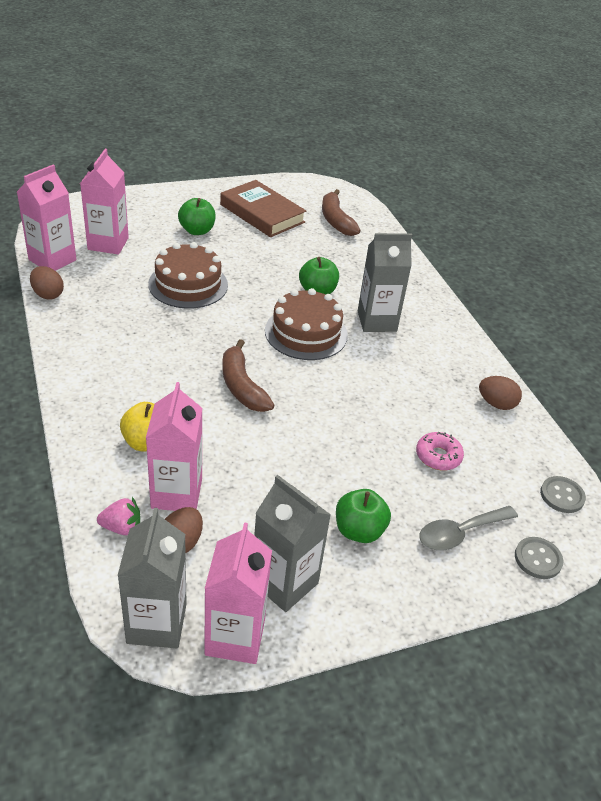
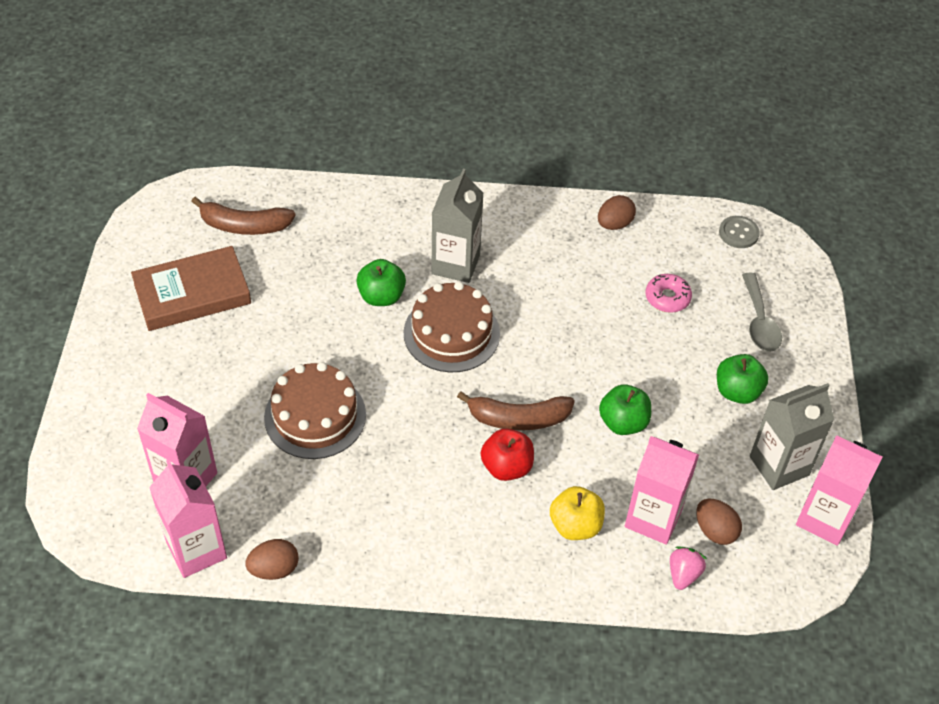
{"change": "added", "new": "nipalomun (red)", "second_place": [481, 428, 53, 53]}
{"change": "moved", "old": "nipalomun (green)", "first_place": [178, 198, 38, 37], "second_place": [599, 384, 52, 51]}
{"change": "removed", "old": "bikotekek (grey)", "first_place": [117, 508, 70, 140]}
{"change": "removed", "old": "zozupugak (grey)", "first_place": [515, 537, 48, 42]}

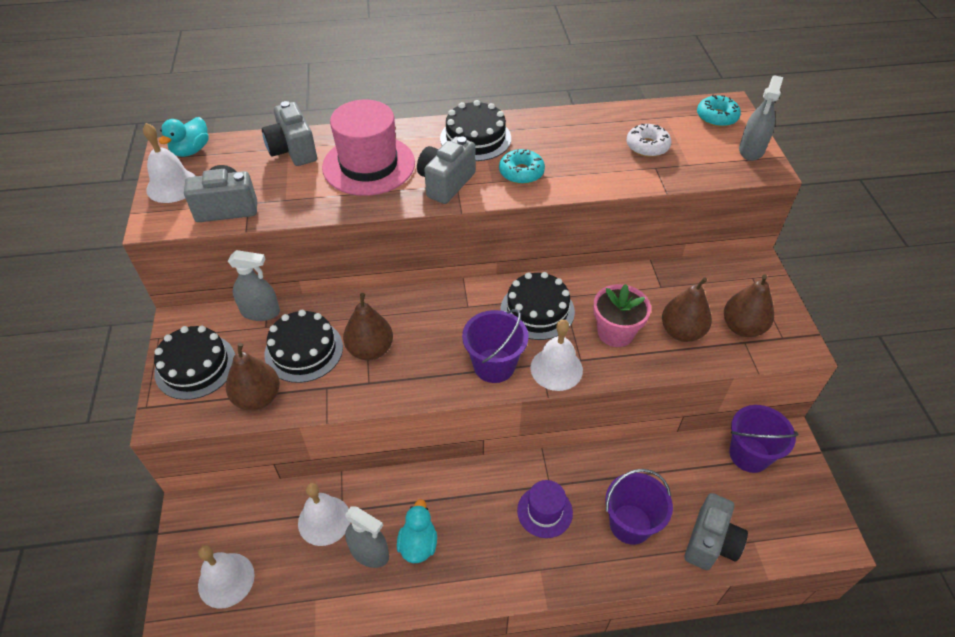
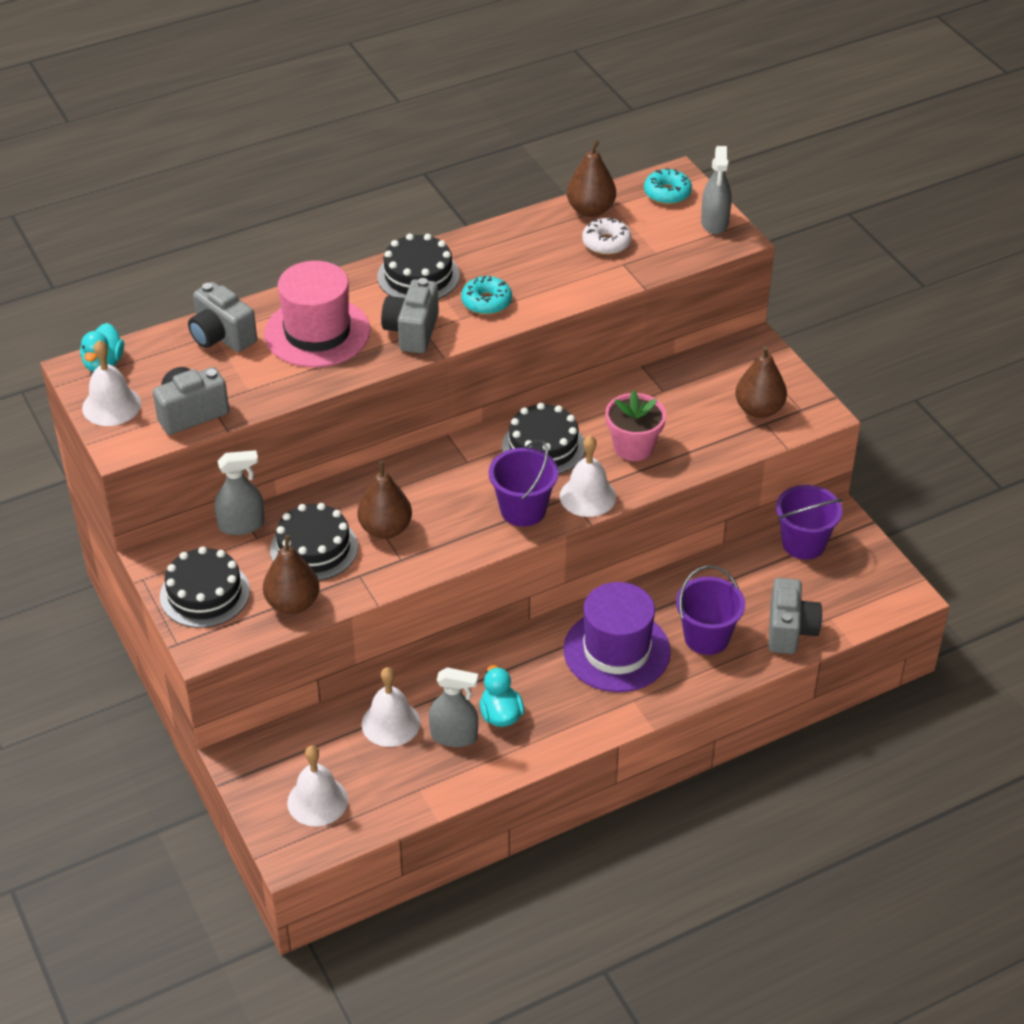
{"change": "resized", "old": "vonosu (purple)", "first_place": [517, 480, 56, 58], "second_place": [563, 582, 108, 110], "factor": 1.77}
{"change": "moved", "old": "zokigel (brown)", "first_place": [662, 277, 50, 65], "second_place": [567, 140, 49, 77]}

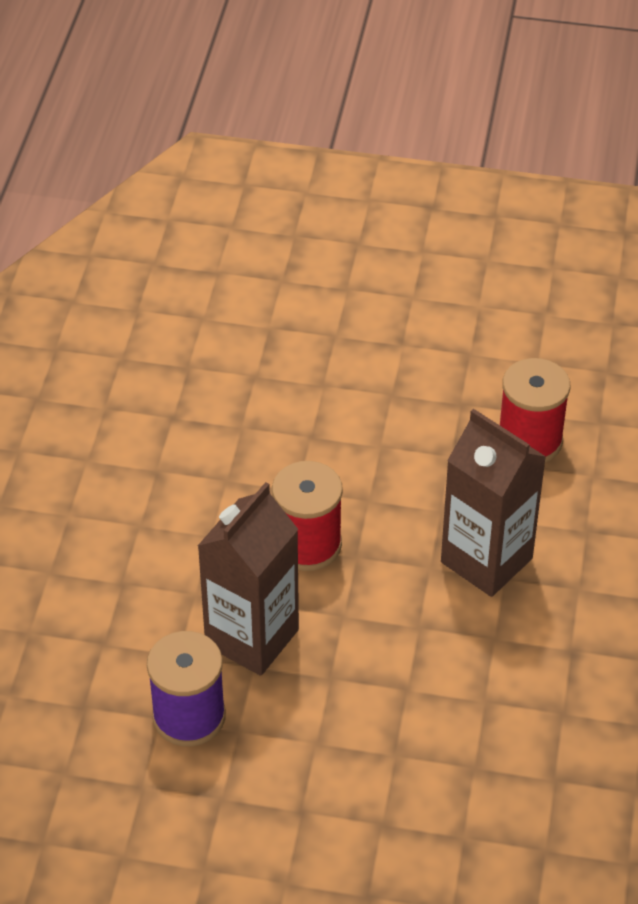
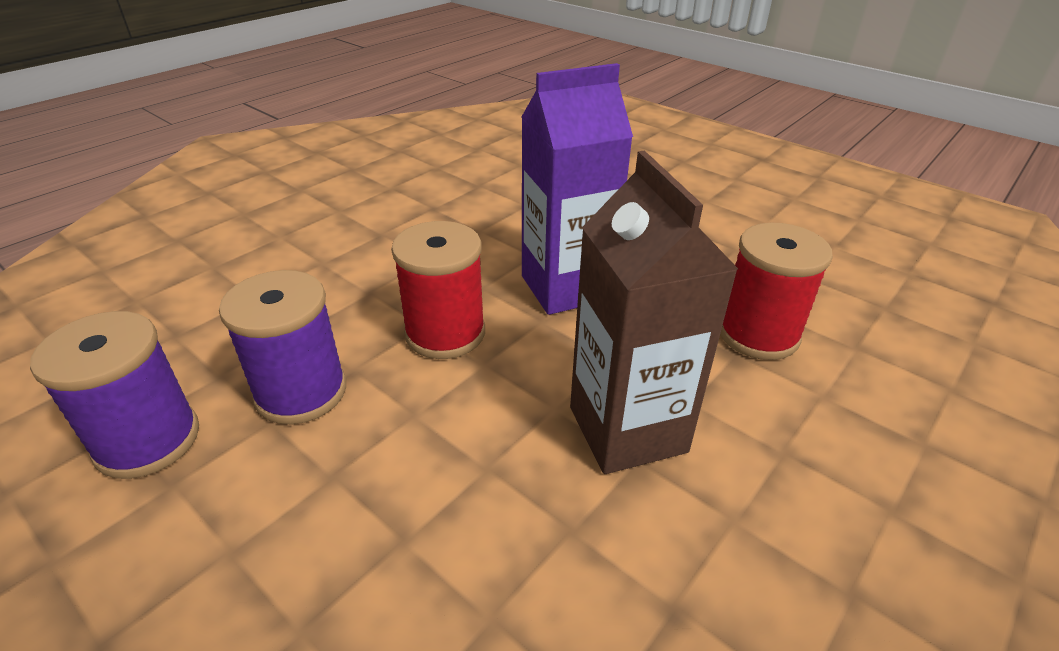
{"change": "replaced", "old": "bikotekek (brown)", "new": "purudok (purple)", "first_place": [198, 482, 101, 194], "second_place": [219, 270, 127, 154]}
{"change": "added", "new": "bikotekek (purple)", "second_place": [521, 63, 112, 252]}

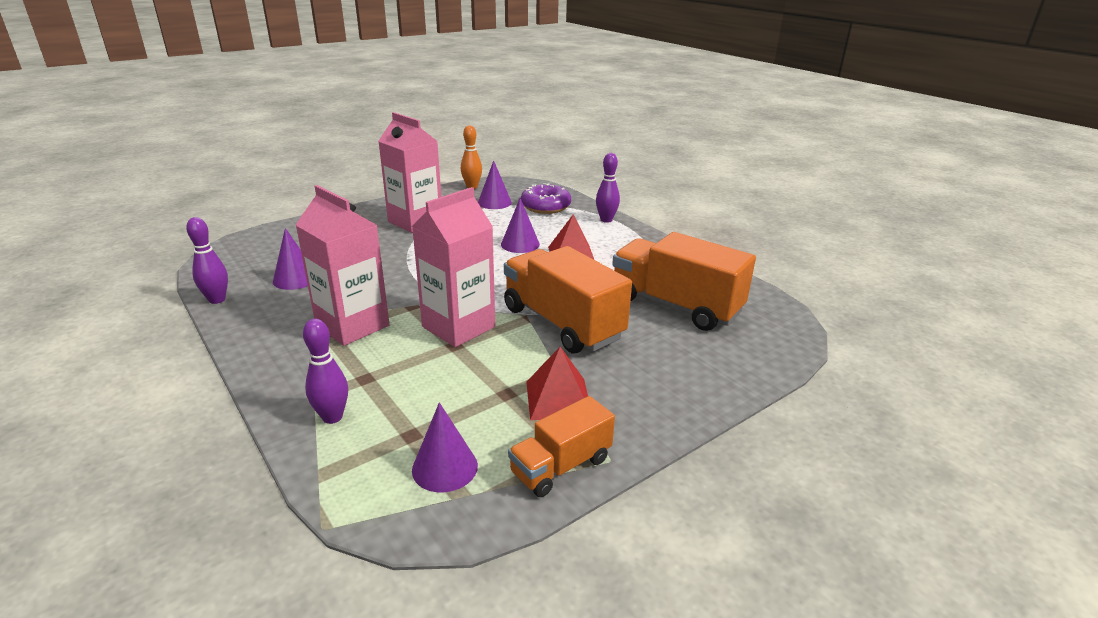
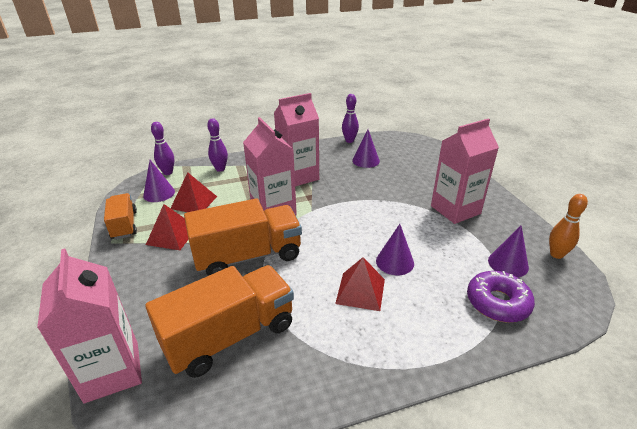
{"change": "added", "new": "bikotekek (pink)", "second_place": [37, 248, 105, 155]}
{"change": "moved", "old": "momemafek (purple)", "first_place": [596, 153, 24, 70], "second_place": [151, 122, 23, 53]}
{"change": "added", "new": "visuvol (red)", "second_place": [171, 172, 46, 40]}

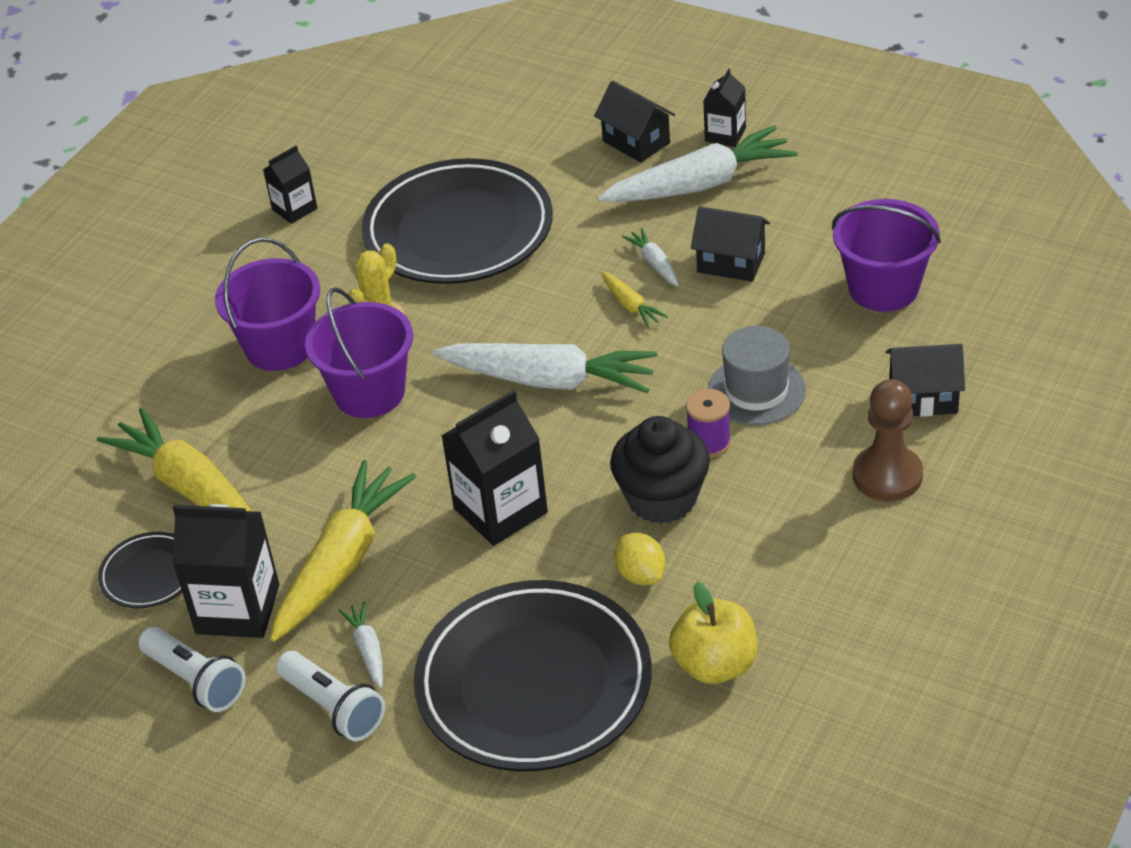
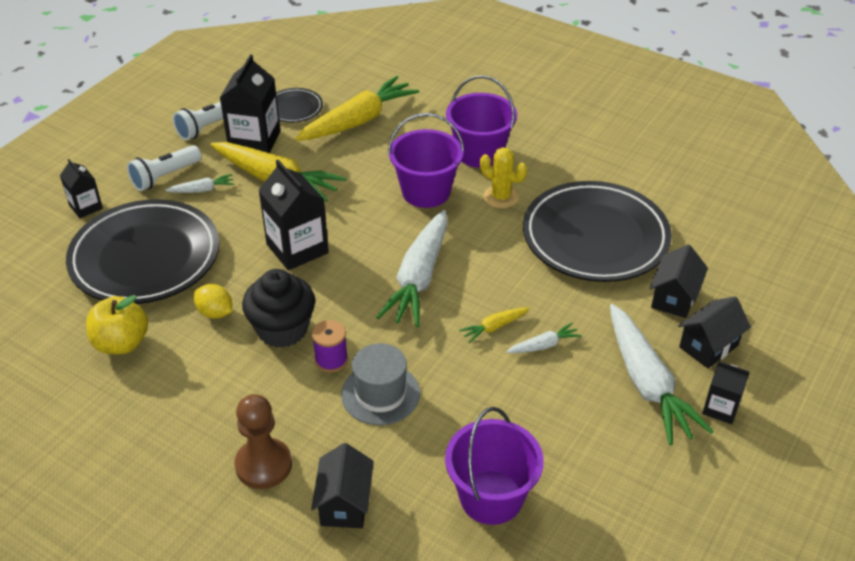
{"change": "moved", "old": "bikotekek (black)", "first_place": [263, 146, 54, 78], "second_place": [60, 159, 43, 59]}
{"change": "turned", "old": "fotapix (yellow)", "first_place": [614, 533, 51, 52], "second_place": [194, 284, 38, 35], "degrees": 60}
{"change": "moved", "old": "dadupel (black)", "first_place": [691, 206, 79, 76], "second_place": [650, 245, 58, 73]}

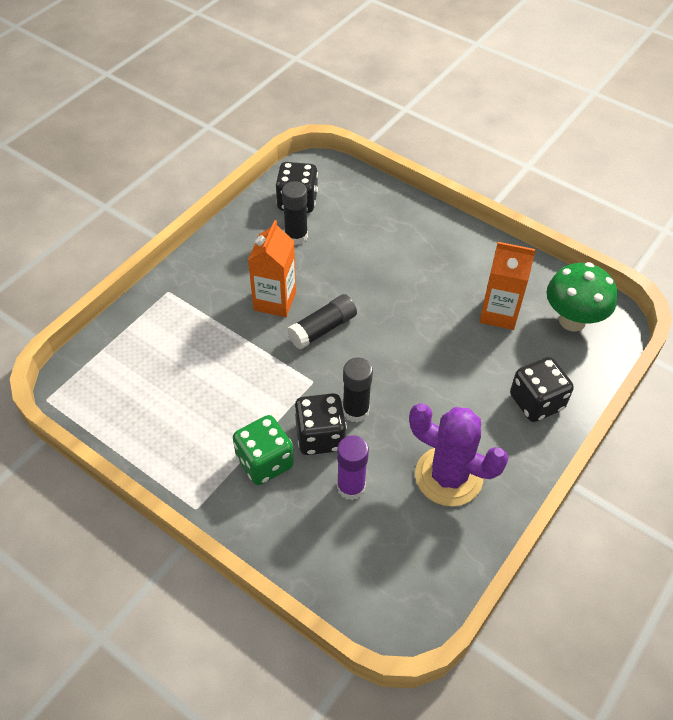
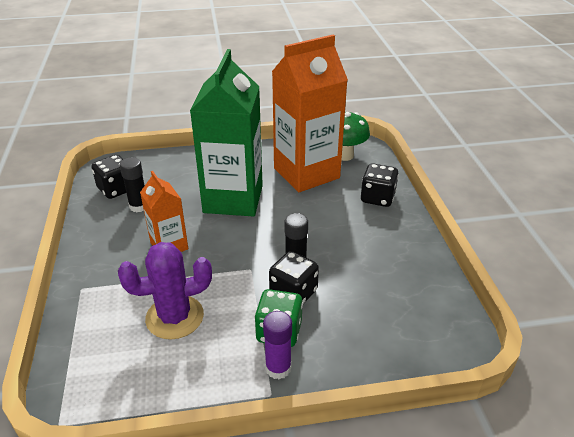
{"change": "moved", "old": "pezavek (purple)", "first_place": [409, 403, 99, 103], "second_place": [118, 242, 94, 98]}
{"change": "added", "new": "bikotekek (green)", "second_place": [190, 49, 73, 168]}
{"change": "moved", "old": "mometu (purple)", "first_place": [337, 435, 32, 65], "second_place": [263, 311, 29, 69]}
{"change": "resized", "old": "bikotekek (orange)", "first_place": [479, 242, 57, 88], "second_place": [272, 35, 76, 157], "factor": 1.95}
{"change": "removed", "old": "mometu (black)", "first_place": [287, 294, 70, 55]}

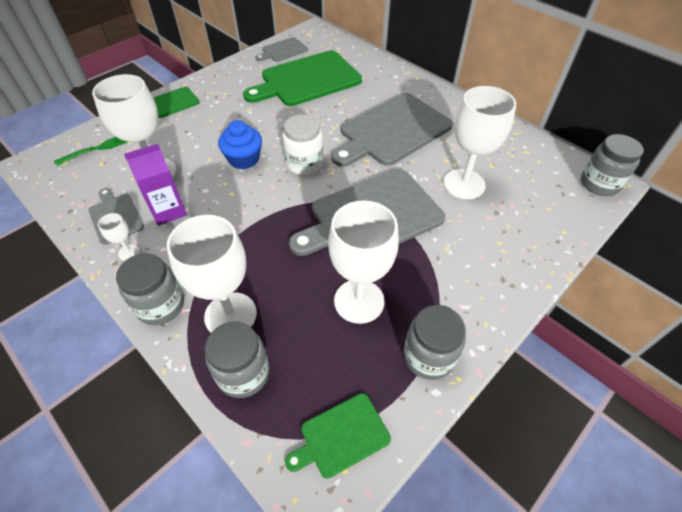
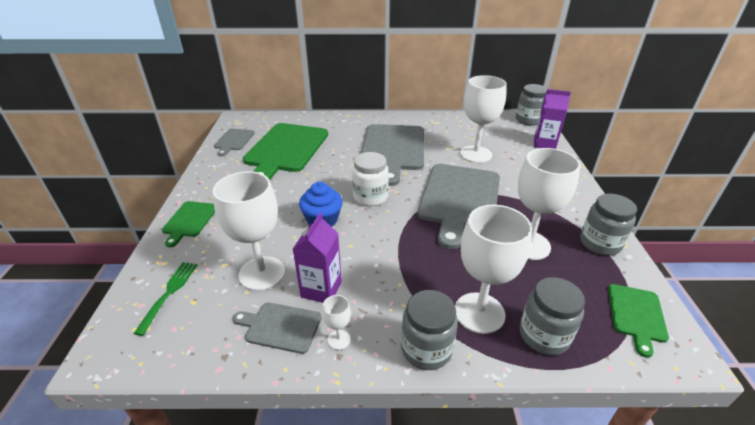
{"change": "added", "new": "bikotekek (purple)", "second_place": [534, 89, 37, 60]}

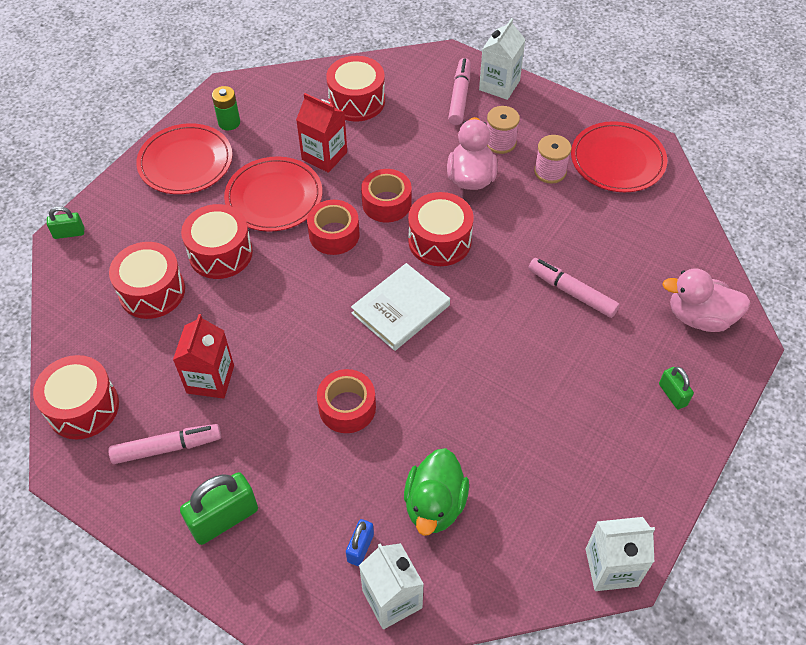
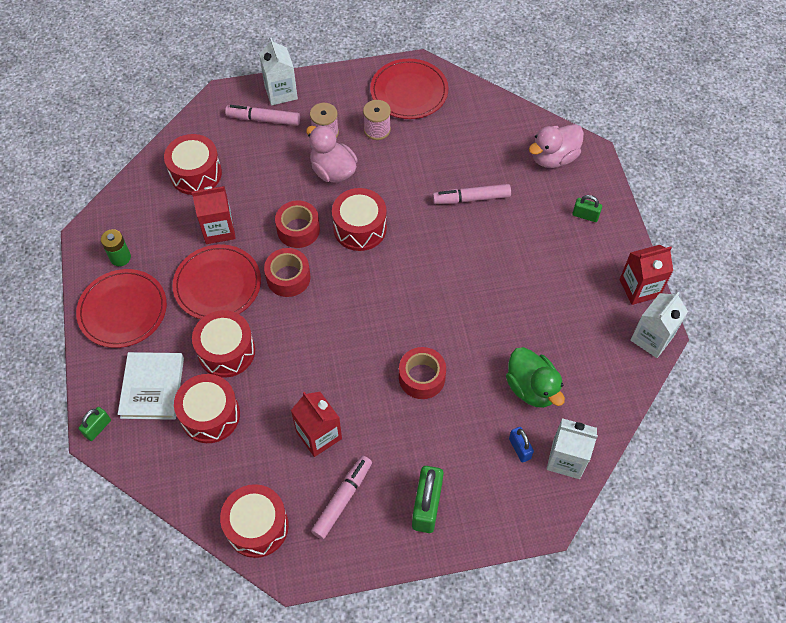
{"change": "moved", "old": "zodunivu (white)", "first_place": [351, 263, 99, 88], "second_place": [118, 352, 66, 68]}
{"change": "turned", "old": "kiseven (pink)", "first_place": [448, 58, 23, 67], "second_place": [225, 105, 75, 21], "degrees": -45}
{"change": "added", "new": "bikotekek (red)", "second_place": [619, 245, 54, 60]}

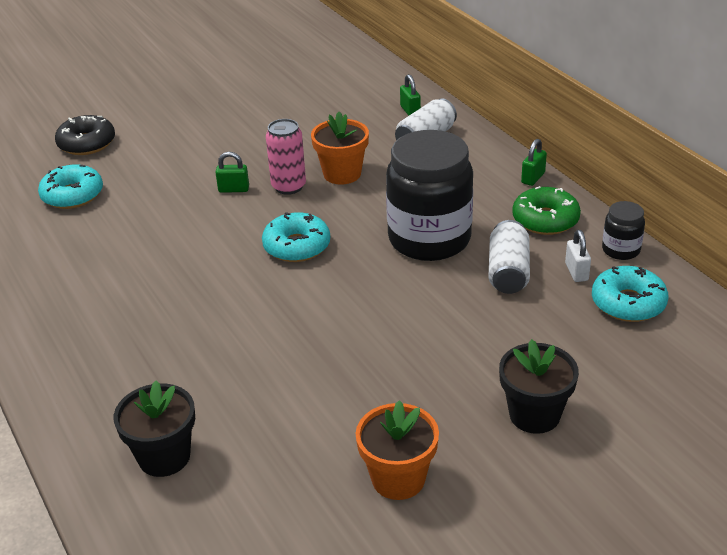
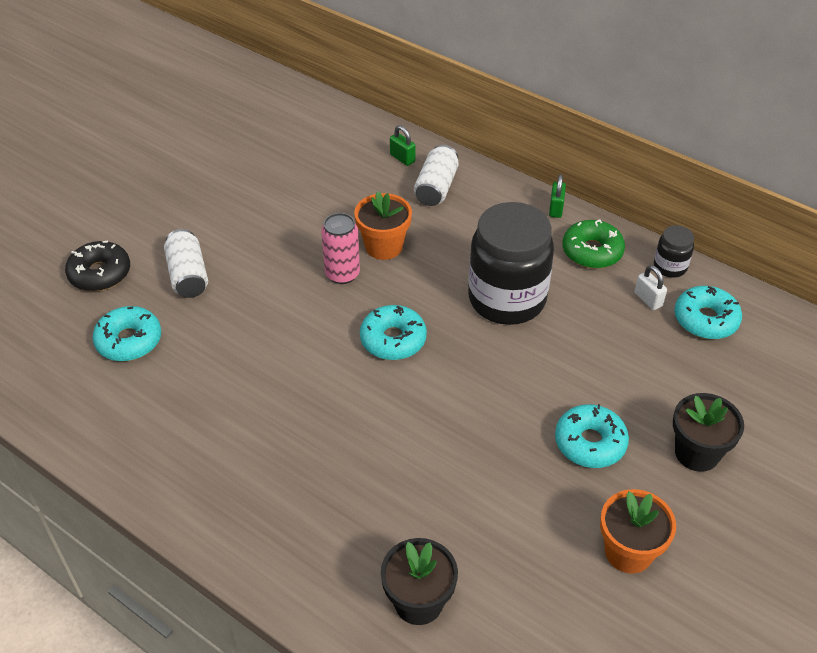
{"change": "moved", "old": "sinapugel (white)", "first_place": [488, 220, 42, 74], "second_place": [164, 229, 44, 69]}
{"change": "added", "new": "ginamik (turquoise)", "second_place": [555, 404, 74, 64]}
{"change": "removed", "old": "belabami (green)", "first_place": [215, 152, 34, 41]}

